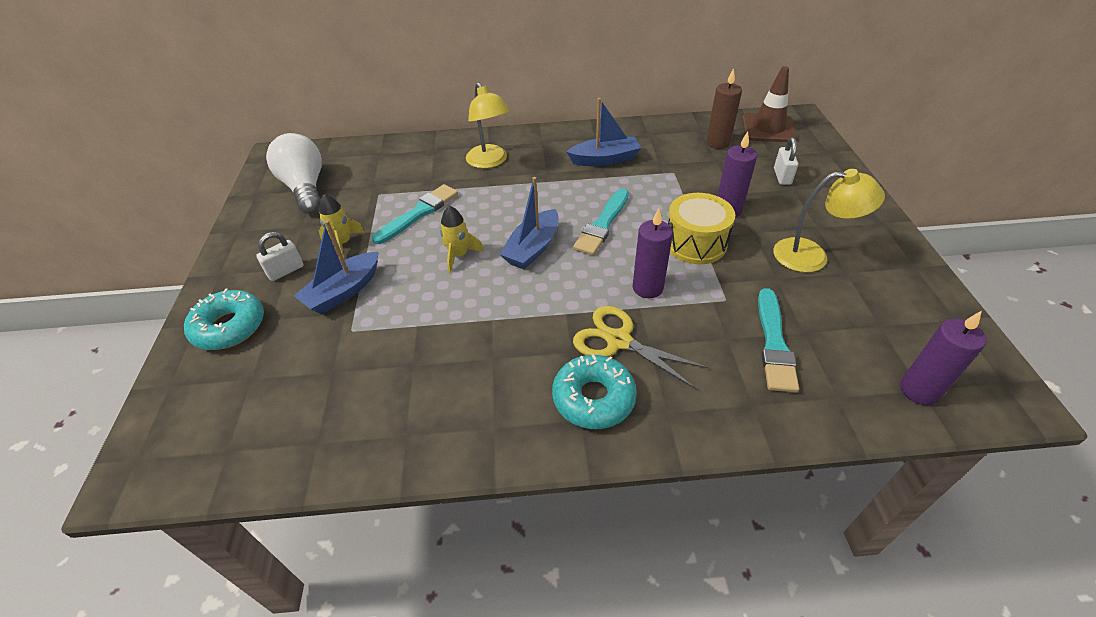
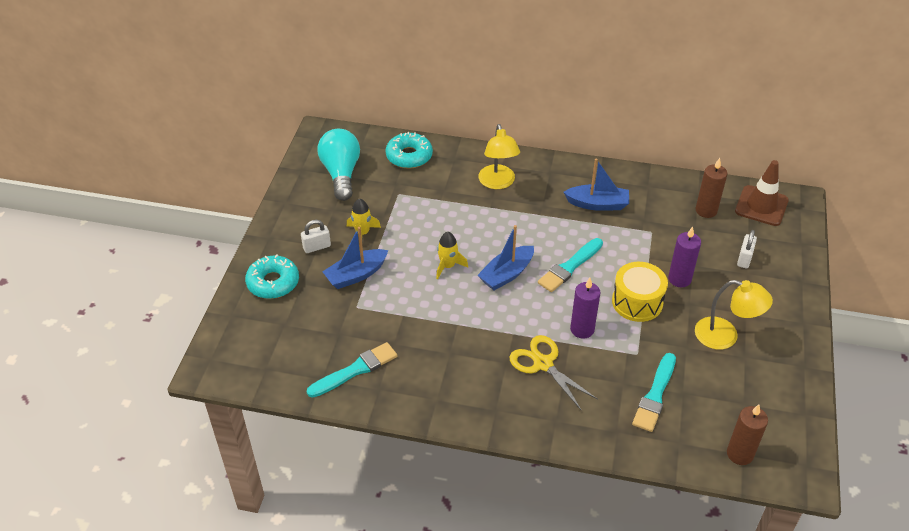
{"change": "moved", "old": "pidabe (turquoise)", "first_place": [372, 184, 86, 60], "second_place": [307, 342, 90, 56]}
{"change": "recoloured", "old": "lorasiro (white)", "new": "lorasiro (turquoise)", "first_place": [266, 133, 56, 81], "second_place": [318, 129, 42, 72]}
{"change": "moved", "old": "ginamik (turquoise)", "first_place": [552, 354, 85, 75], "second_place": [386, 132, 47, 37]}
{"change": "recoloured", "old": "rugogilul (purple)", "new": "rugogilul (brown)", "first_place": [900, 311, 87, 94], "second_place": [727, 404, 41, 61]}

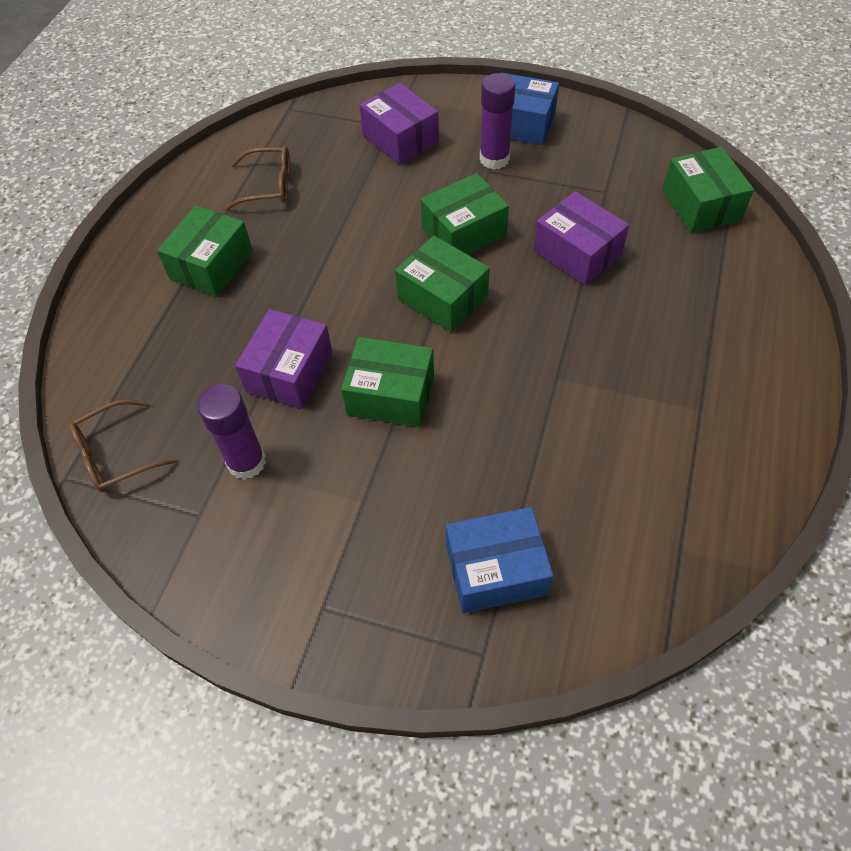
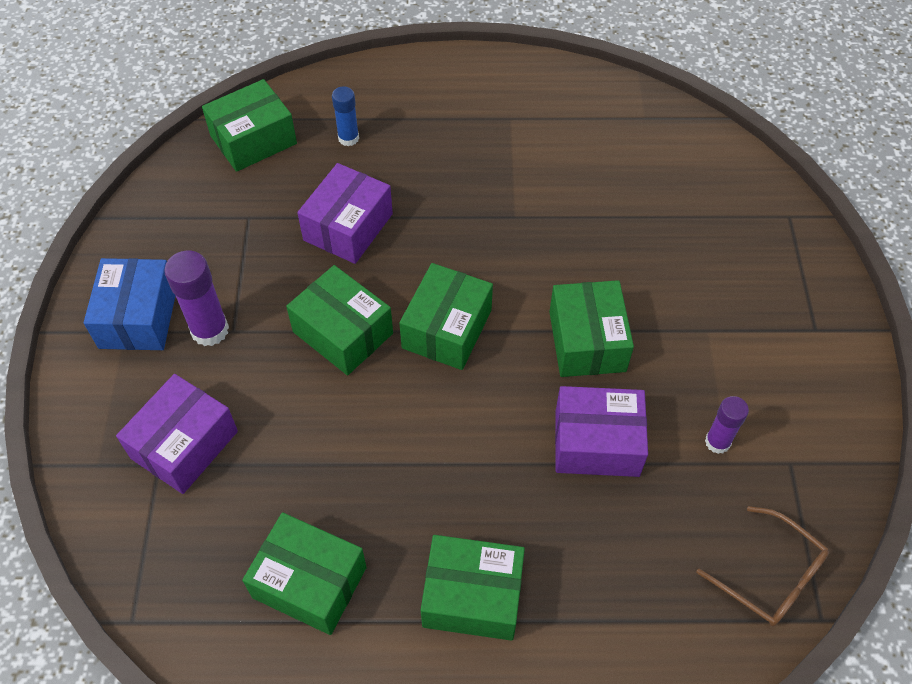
{"change": "replaced", "old": "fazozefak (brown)", "new": "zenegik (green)", "first_place": [224, 146, 66, 65], "second_place": [242, 512, 125, 123]}
{"change": "added", "new": "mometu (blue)", "second_place": [332, 87, 27, 59]}
{"change": "resized", "old": "mometu (purple)", "first_place": [197, 384, 69, 96], "second_place": [705, 396, 44, 58], "factor": 0.63}
{"change": "removed", "old": "zenegik (blue)", "first_place": [446, 507, 107, 106]}

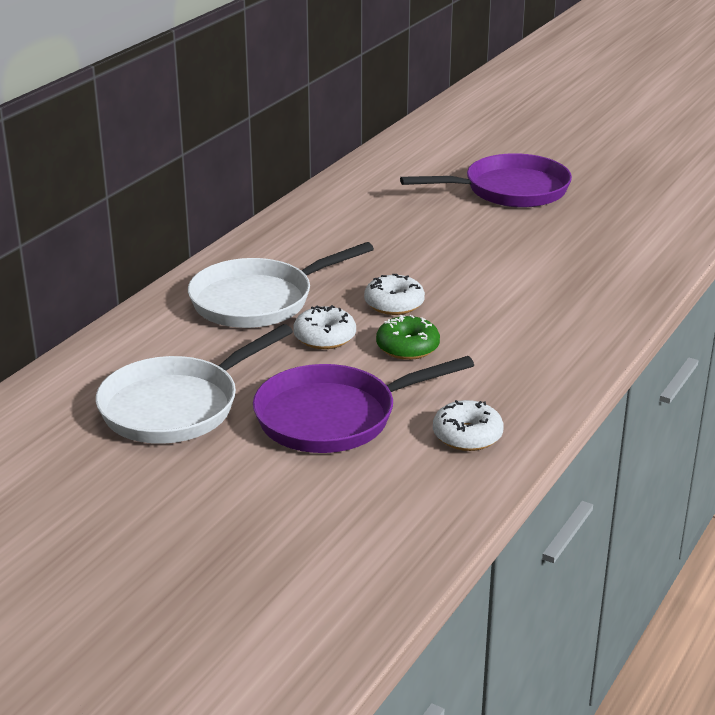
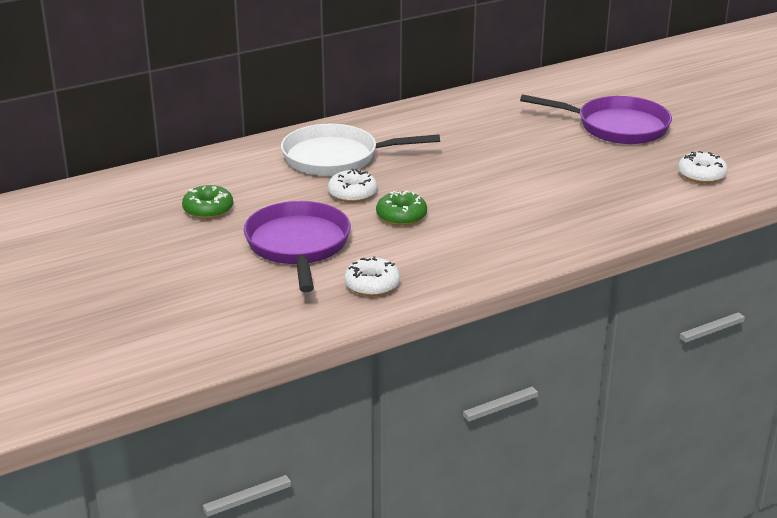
{"change": "replaced", "old": "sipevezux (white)", "new": "ginamik (green)", "first_place": [96, 324, 197, 120], "second_place": [182, 185, 51, 34]}
{"change": "turned", "old": "sipevezux (purple)", "first_place": [253, 356, 221, 97], "second_place": [244, 201, 107, 91], "degrees": 75}
{"change": "moved", "old": "ginamik (white)", "first_place": [364, 274, 61, 41], "second_place": [678, 151, 50, 33]}

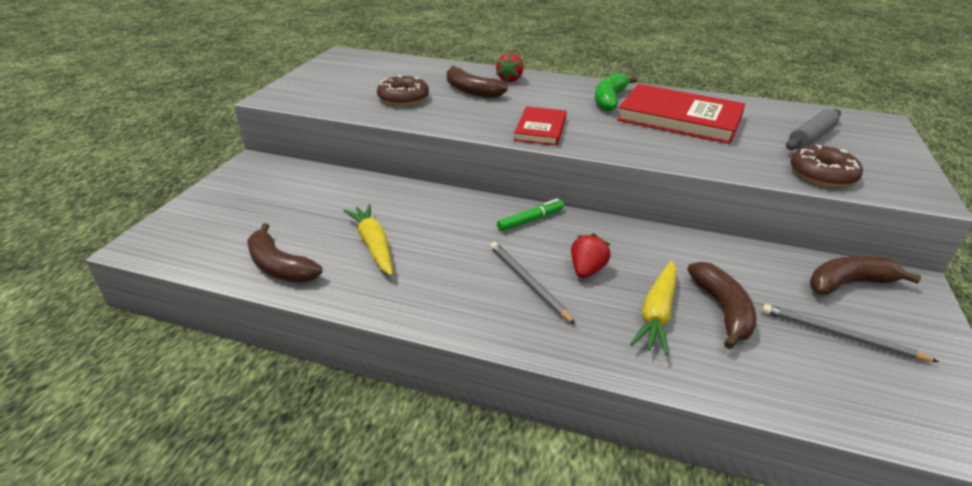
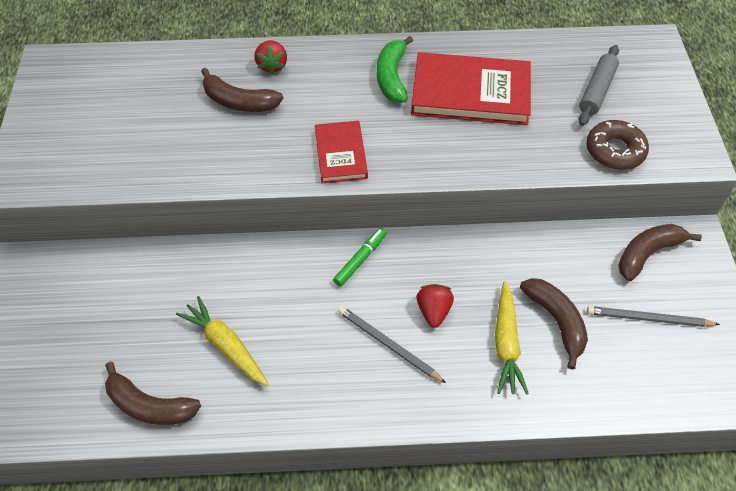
{"change": "removed", "old": "ginamik (brown)", "first_place": [377, 75, 52, 31]}

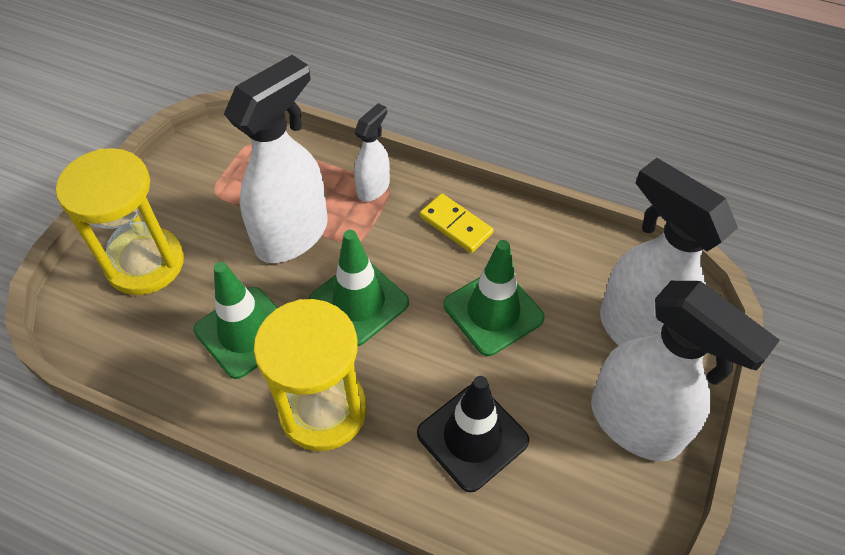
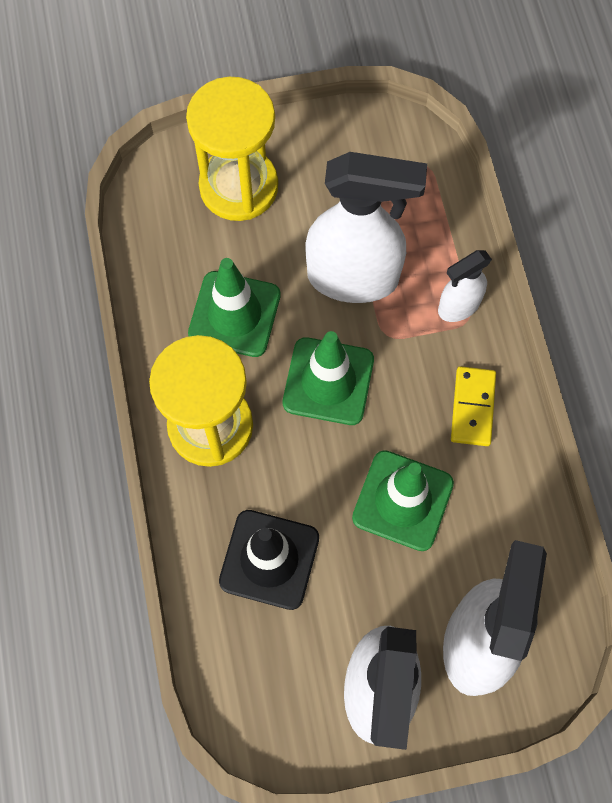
{"change": "turned", "old": "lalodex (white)", "first_place": [354, 103, 36, 98], "second_place": [438, 250, 54, 72], "degrees": 150}

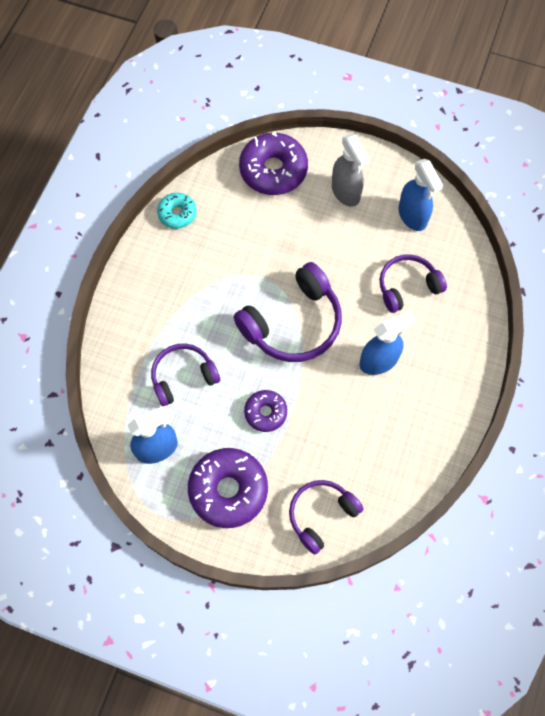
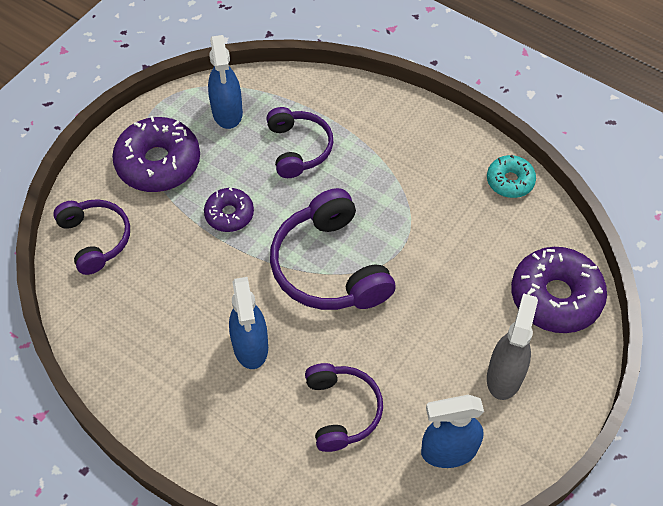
{"change": "turned", "old": "lalodex (grey)", "first_place": [332, 134, 38, 73], "second_place": [487, 293, 51, 107], "degrees": 120}

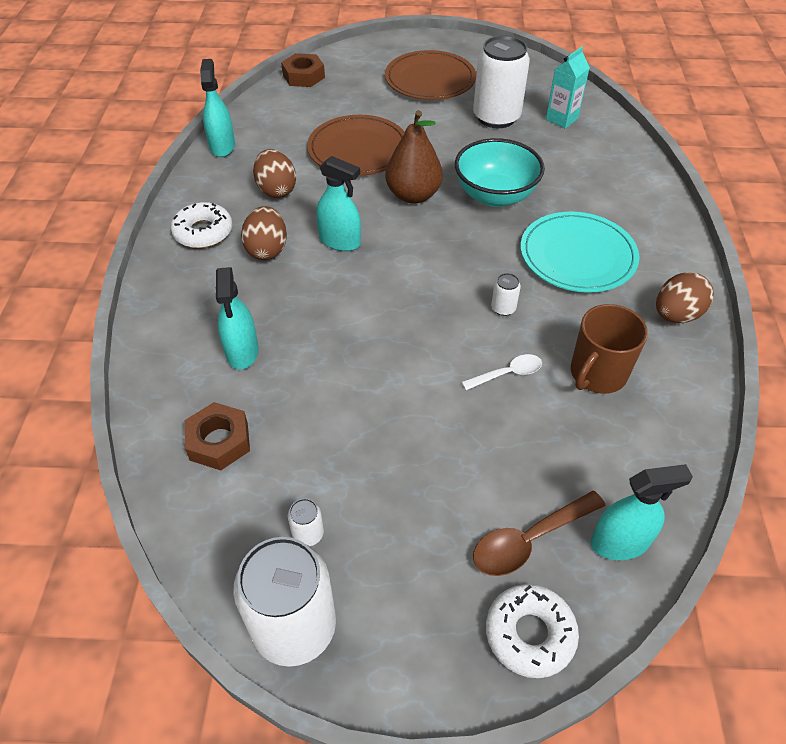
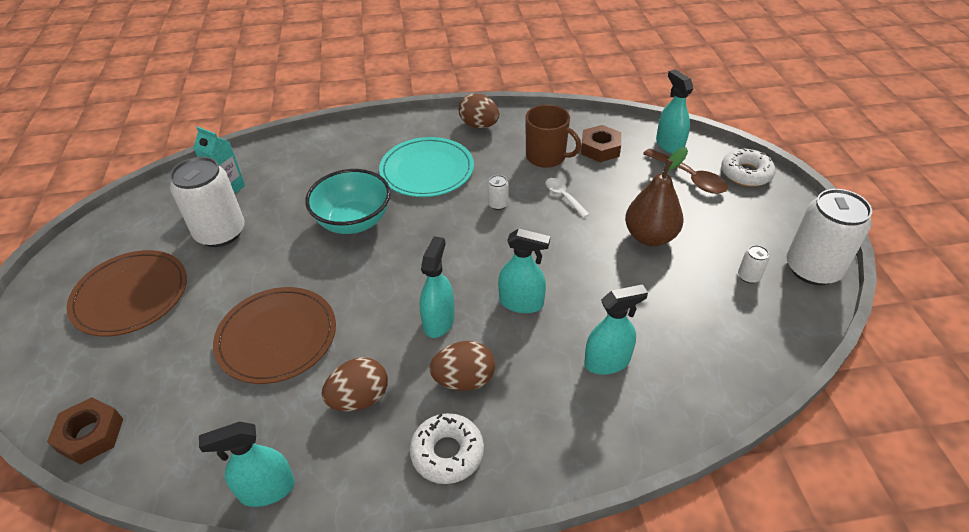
{"change": "added", "new": "lalodex (turquoise)", "second_place": [498, 229, 52, 84]}
{"change": "moved", "old": "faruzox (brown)", "first_place": [185, 402, 65, 68], "second_place": [581, 125, 40, 37]}
{"change": "moved", "old": "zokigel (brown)", "first_place": [385, 110, 58, 94], "second_place": [625, 147, 63, 99]}

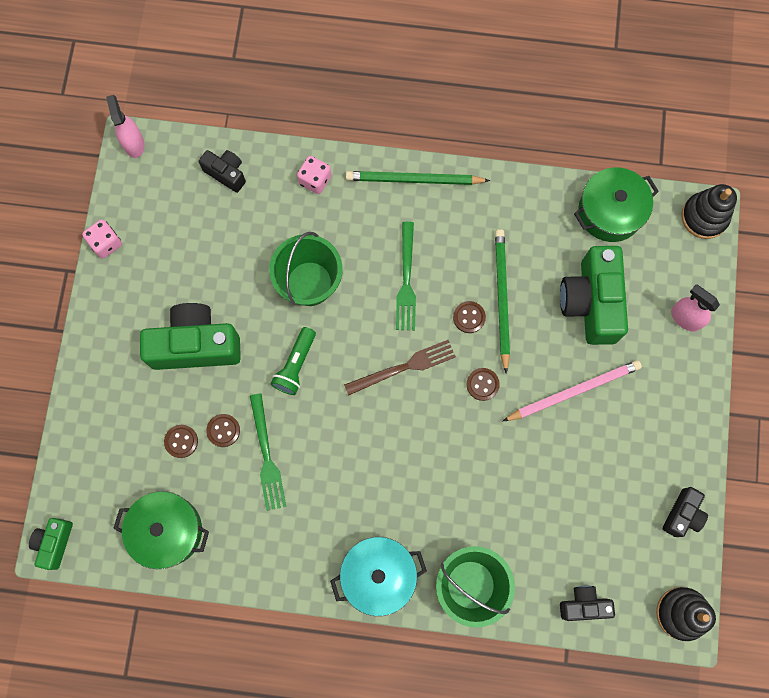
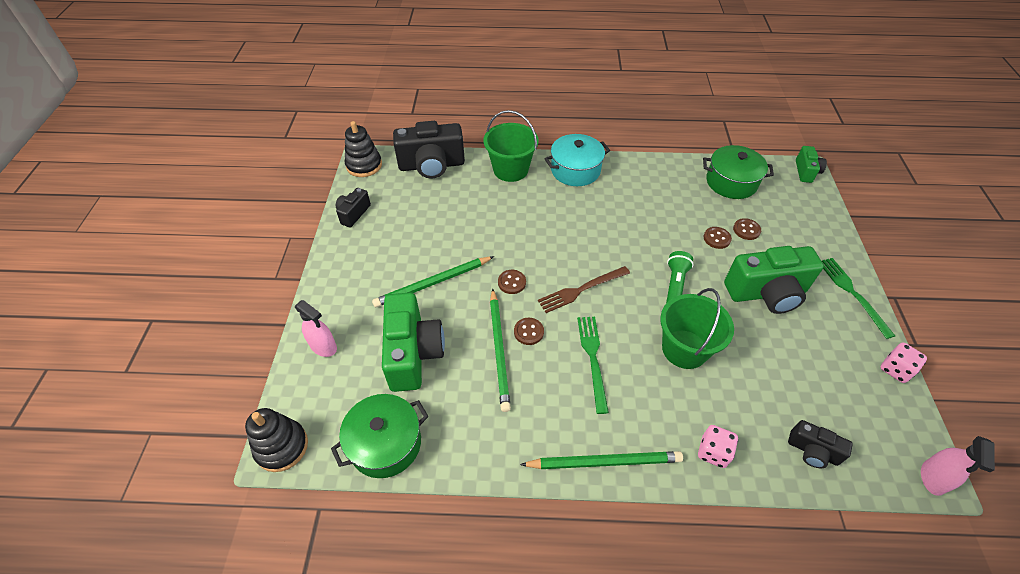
{"change": "recoloured", "old": "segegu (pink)", "new": "segegu (green)", "first_place": [503, 360, 139, 61], "second_place": [372, 256, 122, 51]}
{"change": "resized", "old": "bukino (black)", "first_place": [560, 585, 55, 36], "second_place": [393, 121, 72, 57], "factor": 1.93}
{"change": "moved", "old": "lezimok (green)", "first_place": [250, 393, 36, 118], "second_place": [822, 258, 73, 81]}
{"change": "turned", "old": "lalodex (pink)", "first_place": [106, 95, 39, 63], "second_place": [921, 436, 74, 60], "degrees": 45}

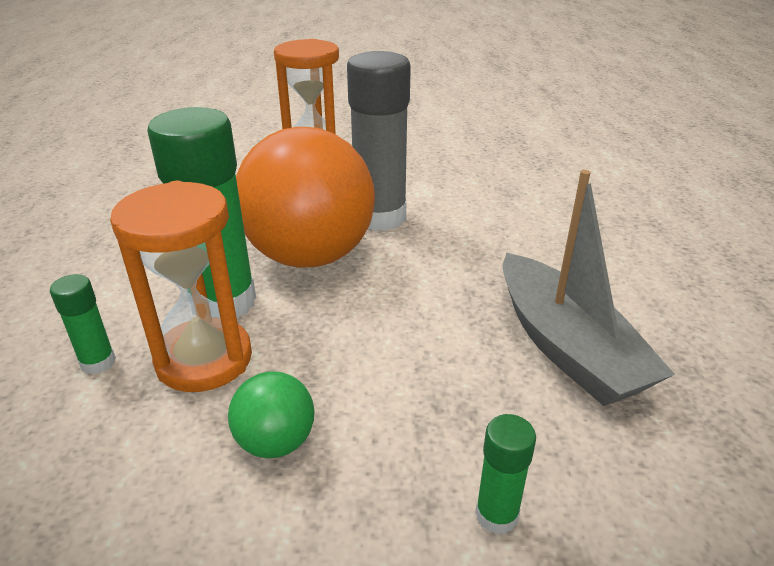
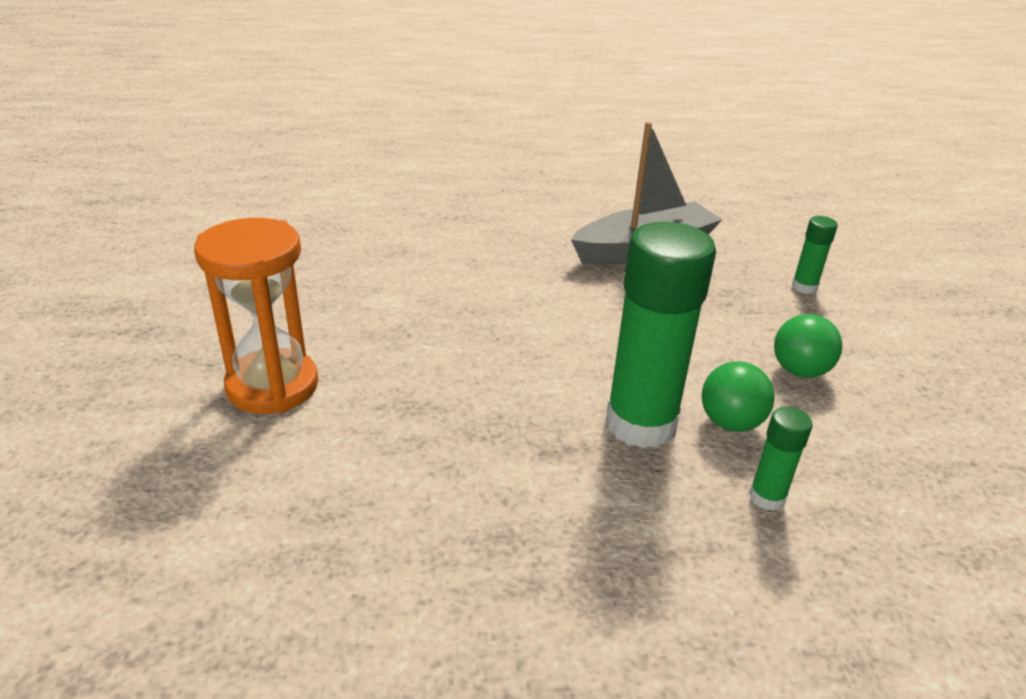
{"change": "replaced", "old": "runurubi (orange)", "new": "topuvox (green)", "first_place": [110, 181, 142, 211], "second_place": [701, 361, 74, 71]}
{"change": "removed", "old": "topuvox (orange)", "first_place": [236, 127, 139, 141]}
{"change": "removed", "old": "mometu (grey)", "first_place": [347, 51, 64, 180]}

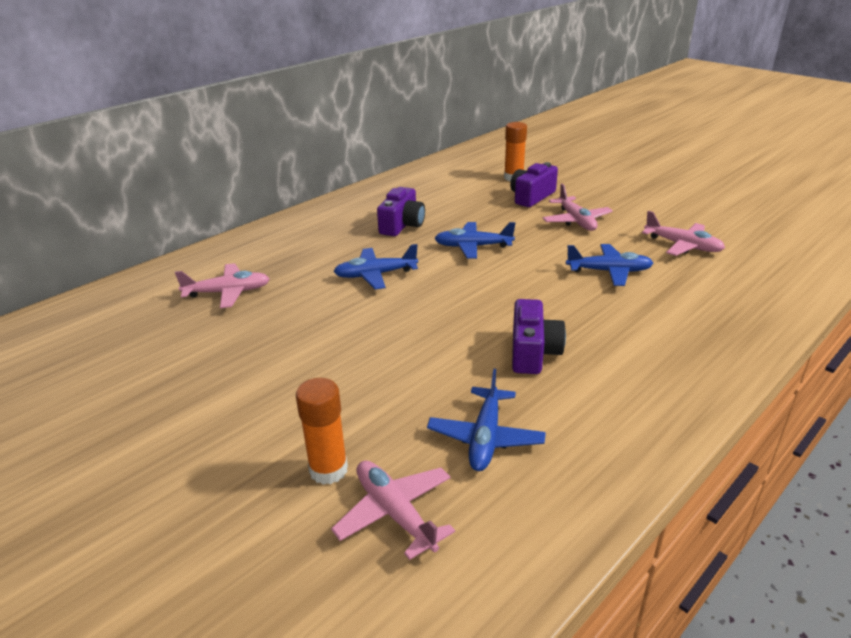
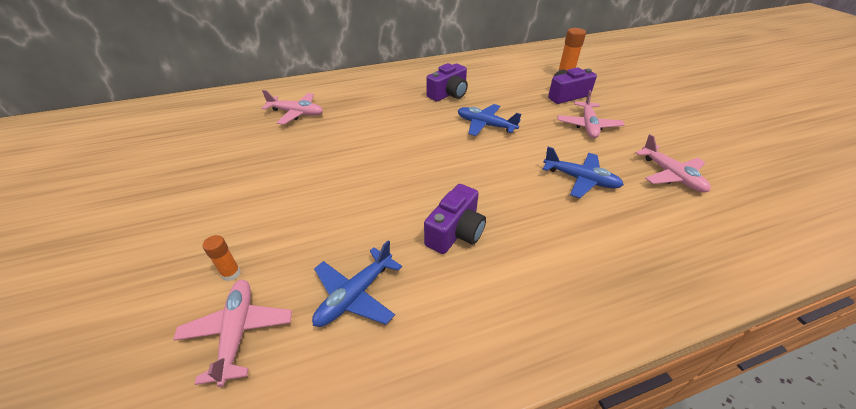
{"change": "resized", "old": "mometu (orange)", "first_place": [296, 378, 52, 107], "second_place": [202, 235, 39, 46], "factor": 0.59}
{"change": "removed", "old": "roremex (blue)", "first_place": [333, 244, 85, 45]}

